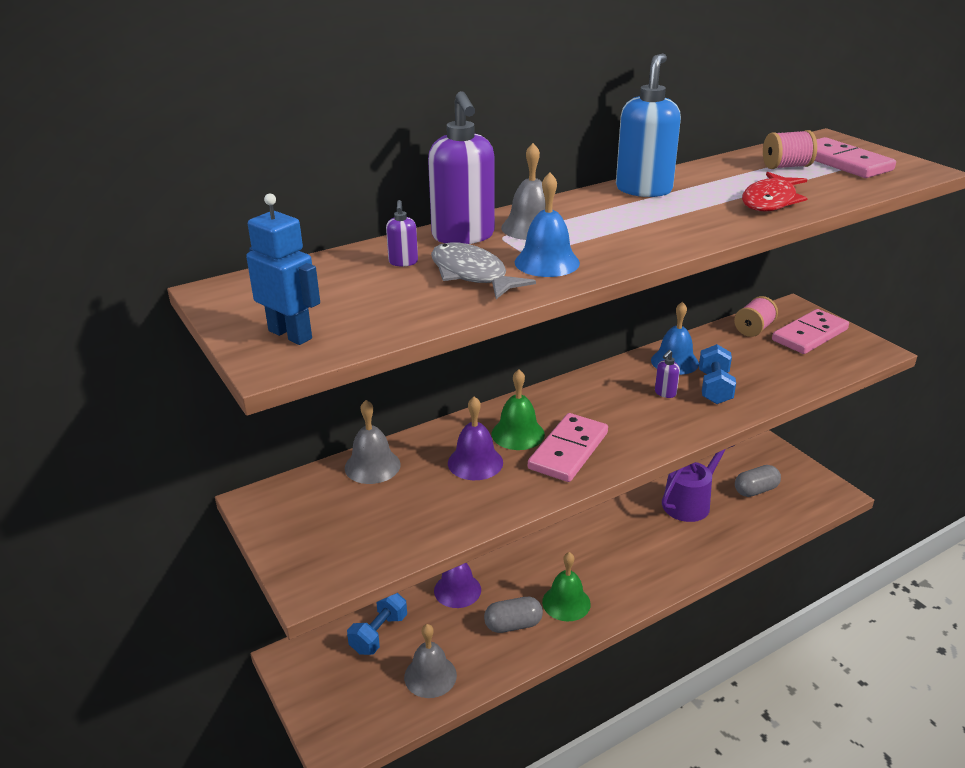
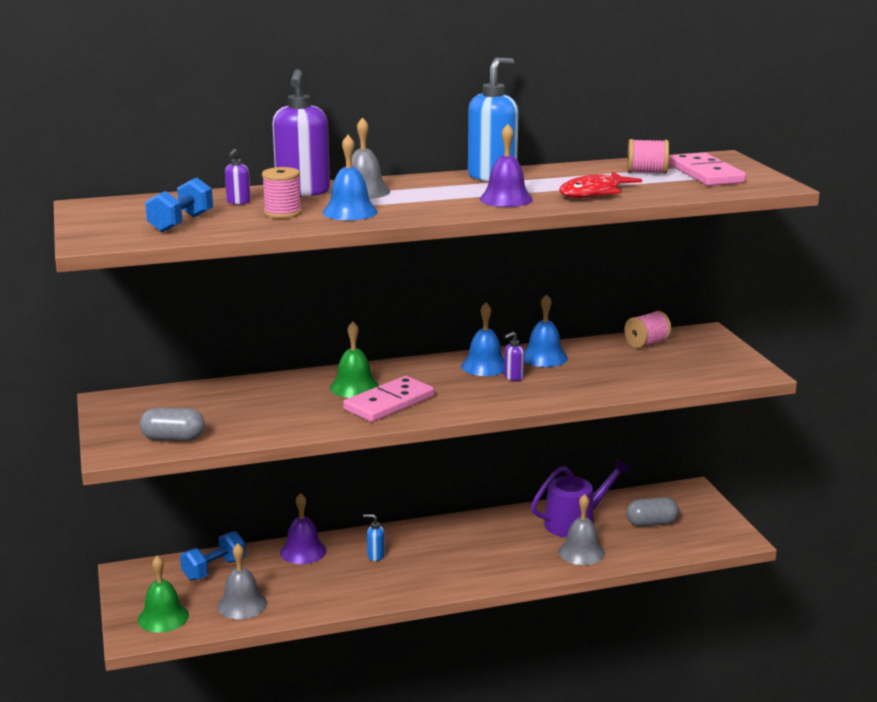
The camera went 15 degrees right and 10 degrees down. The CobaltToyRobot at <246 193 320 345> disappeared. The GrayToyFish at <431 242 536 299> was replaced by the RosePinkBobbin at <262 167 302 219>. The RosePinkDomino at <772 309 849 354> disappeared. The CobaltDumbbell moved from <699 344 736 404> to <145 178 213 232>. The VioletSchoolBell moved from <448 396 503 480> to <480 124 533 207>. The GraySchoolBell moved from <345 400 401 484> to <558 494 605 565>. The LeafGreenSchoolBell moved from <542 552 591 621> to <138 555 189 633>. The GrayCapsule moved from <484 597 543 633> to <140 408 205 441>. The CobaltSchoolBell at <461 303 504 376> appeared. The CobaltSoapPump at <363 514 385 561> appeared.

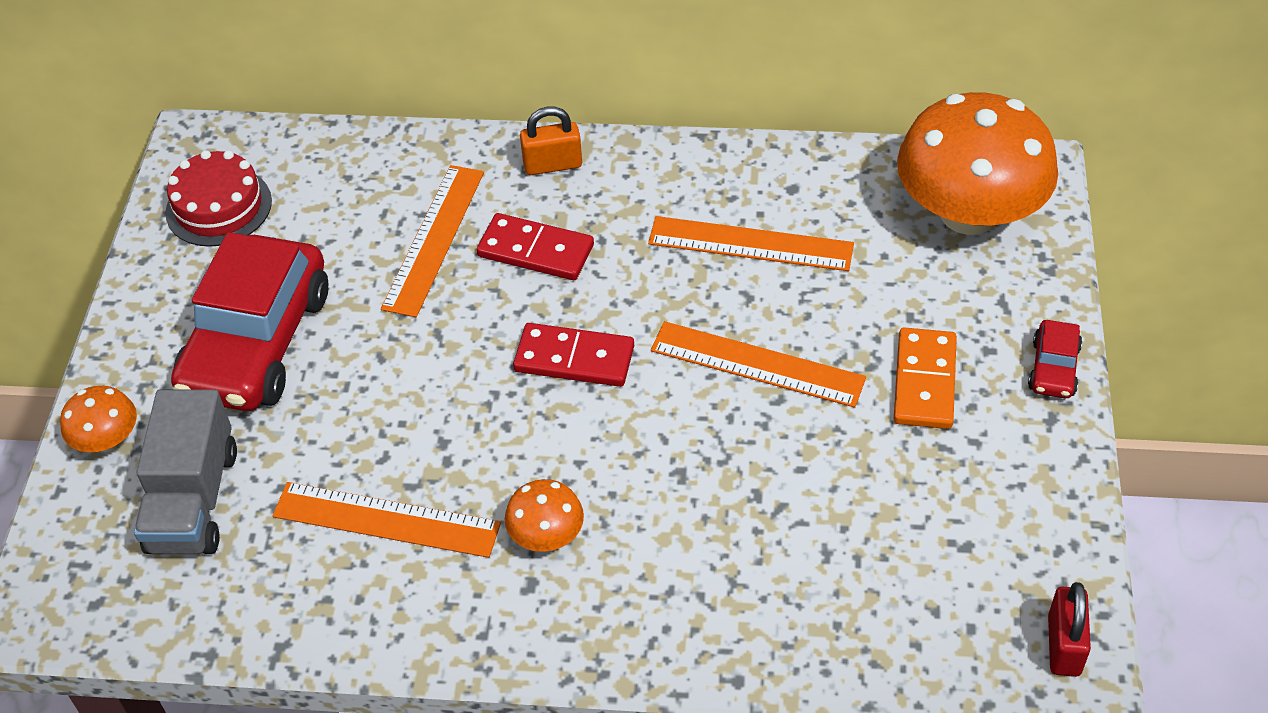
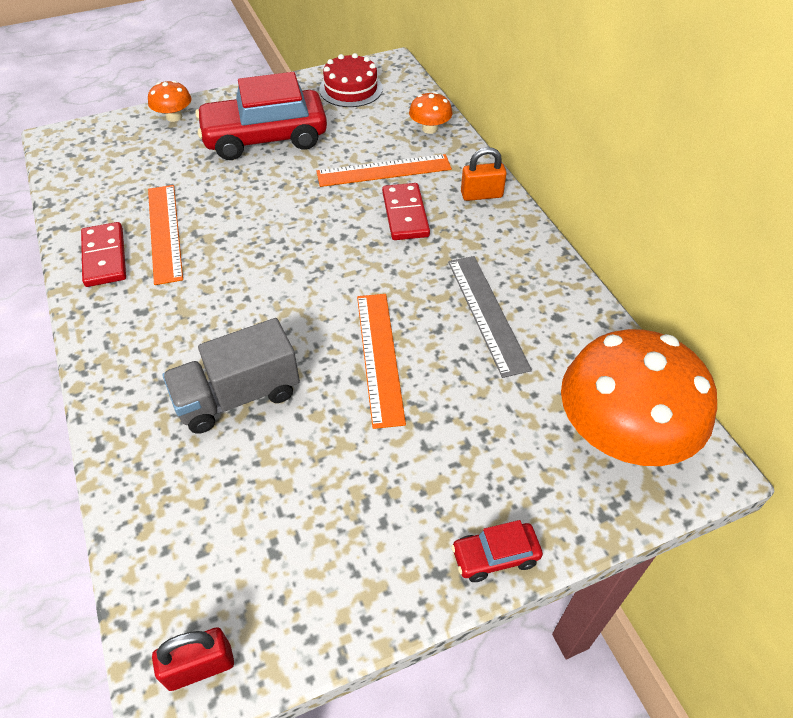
The camera went 60 degrees right and 0 degrees up. The BrightOrangeLock at <520 107 582 175> turned 60 degrees counterclockwise. The BrightOrangeRuler at <648 216 854 271> became the GrayRuler at <448 256 532 378>. The CrimsonDomino moved from <513 323 634 387> to <81 222 126 287>. The BrightOrangeDomino at <894 327 957 429> disappeared. The GrayLorry moved from <134 390 237 554> to <162 318 300 434>. The BrightOrangeMushroom moved from <505 479 584 552> to <409 92 452 134>.

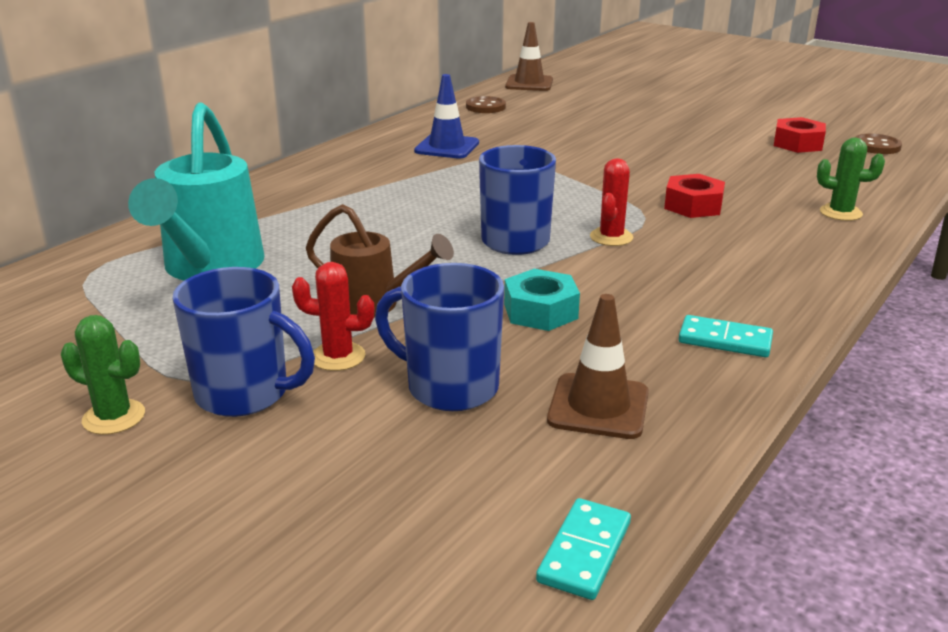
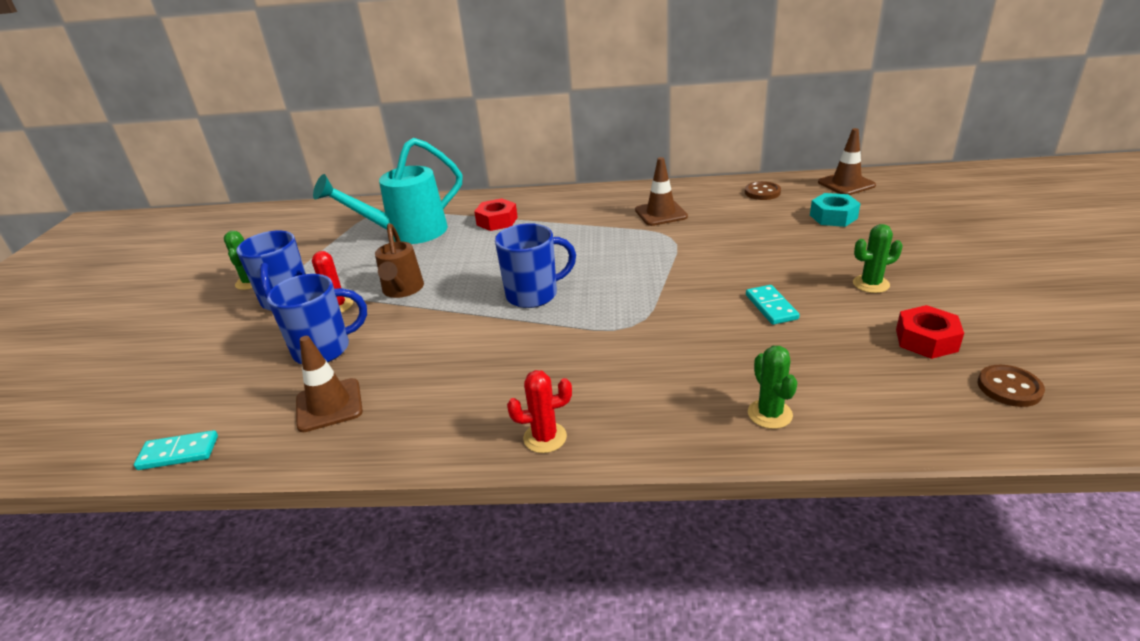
The camera went 60 degrees right and 5 degrees up. The CobaltTrafficCone at <414 74 479 159> became the BrownTrafficCone at <635 157 688 226>. The CrimsonCactus moved from <590 158 633 246> to <507 370 572 453>. The CrimsonNut moved from <664 174 725 218> to <474 198 518 231>. The CobaltMug at <375 263 504 411> turned 75 degrees clockwise. The AquaNut moved from <504 269 580 331> to <810 193 861 227>. The AquaDomino moved from <679 315 773 357> to <746 285 800 325>. The LeafGreenCactus at <853 224 903 293> appeared.

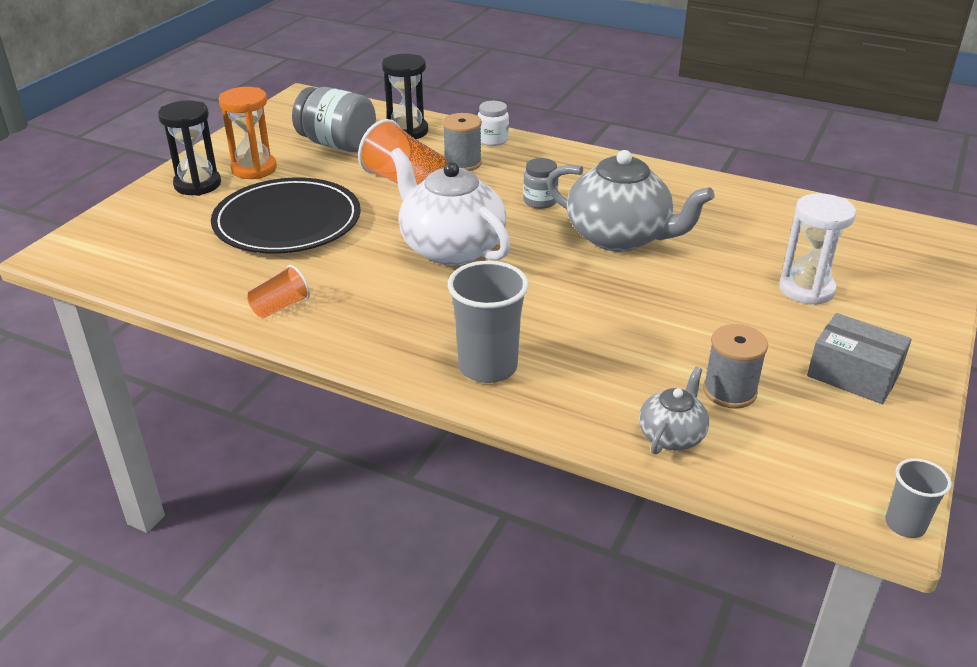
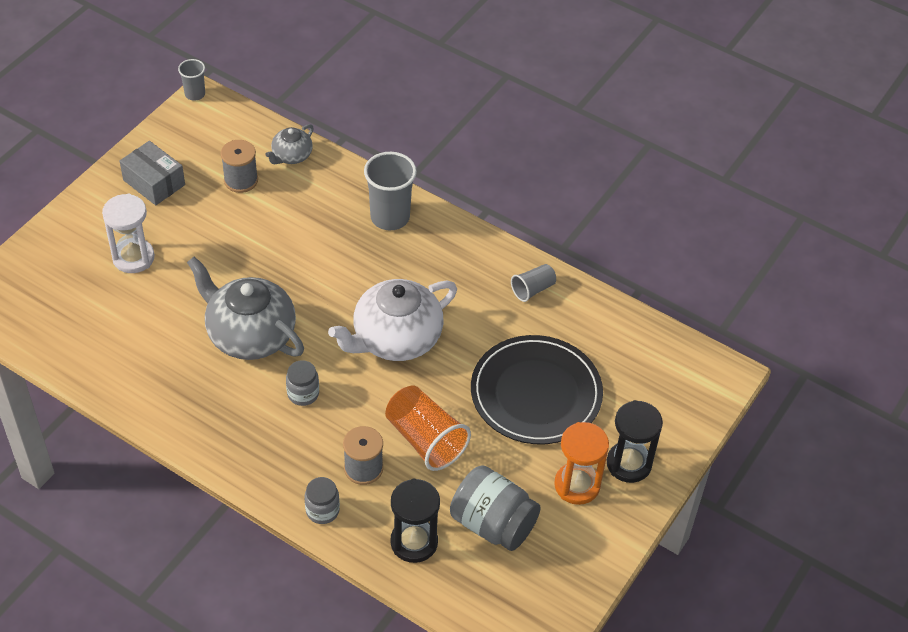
The camera went 175 degrees left and 15 degrees up. The SnowWhiteJar at <478 101 509 146> became the GrayJar at <305 477 340 524>. The SnowWhiteTeaPot at <390 148 510 265> turned 90 degrees clockwise. The BrightOrangeCup at <247 265 310 318> became the GrayCup at <511 264 556 302>.

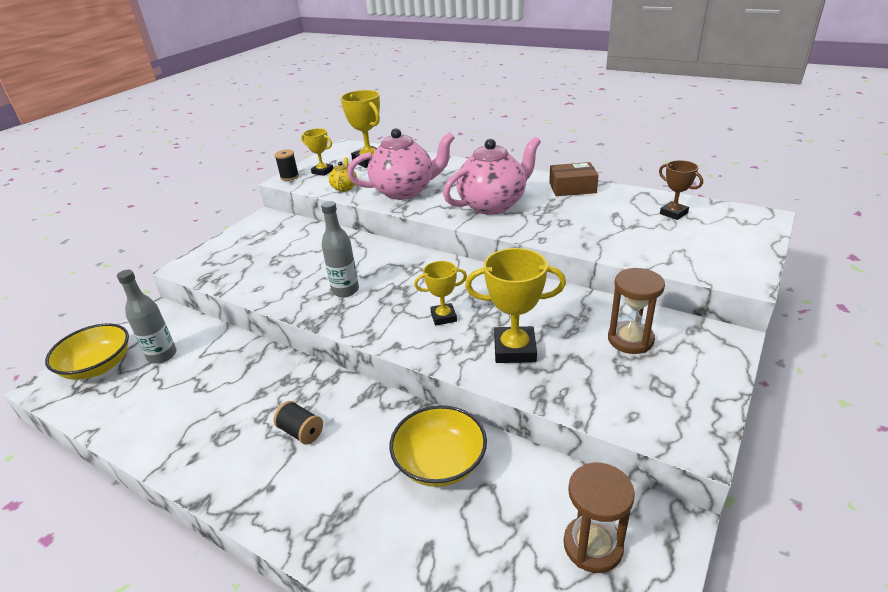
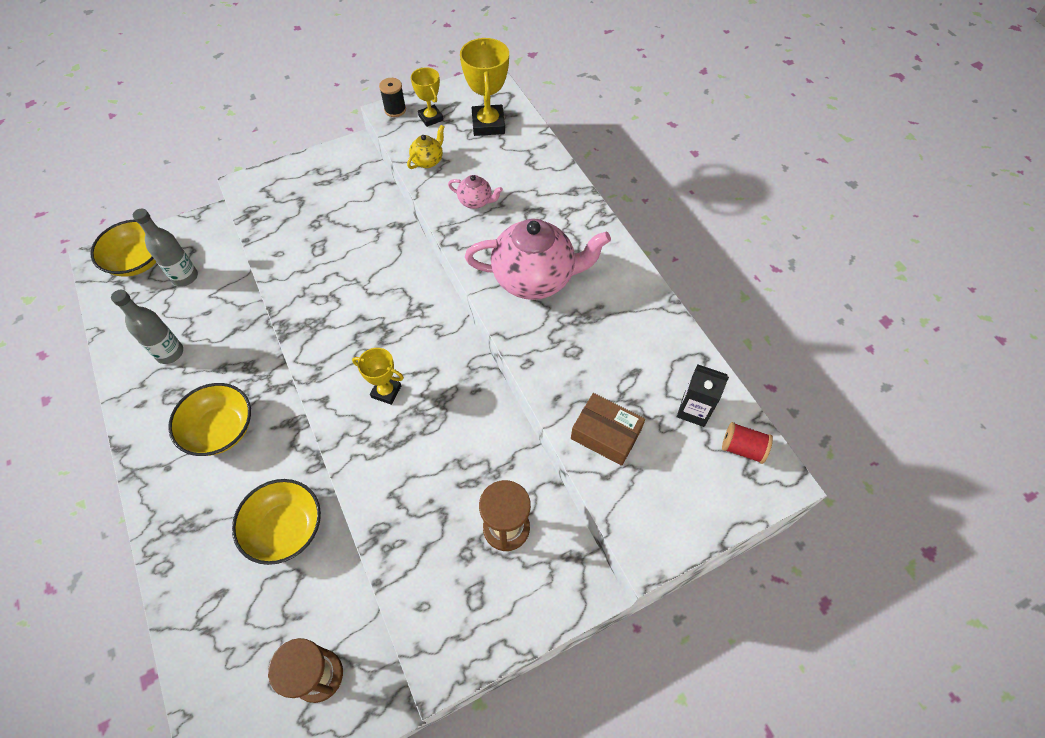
The camera went 30 degrees right and 25 degrees up. The RosePinkTeaPot at <347 128 455 200> changed to 0.45 times the size. The BrownTrophy at <659 160 703 220> was replaced by the EbonyCarton at <677 364 729 427>. The BrownParcel moved from <549 162 599 196> to <571 393 645 466>. The GrayDrinkBottle moved from <321 201 359 297> to <111 290 183 364>. The GoldenTrophy at <465 248 566 363> disappeared. The EbonyBobbin at <274 401 323 445> was replaced by the GoldenServingBowl at <168 383 251 456>. The CrimsonBobbin at <722 422 773 464> appeared.

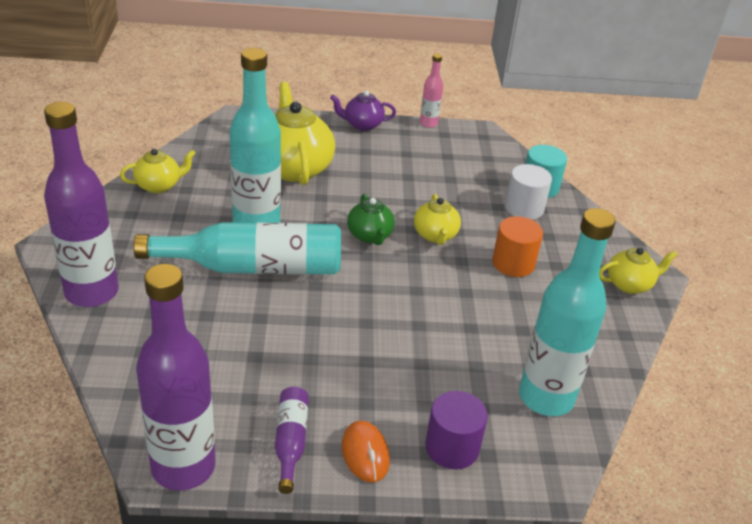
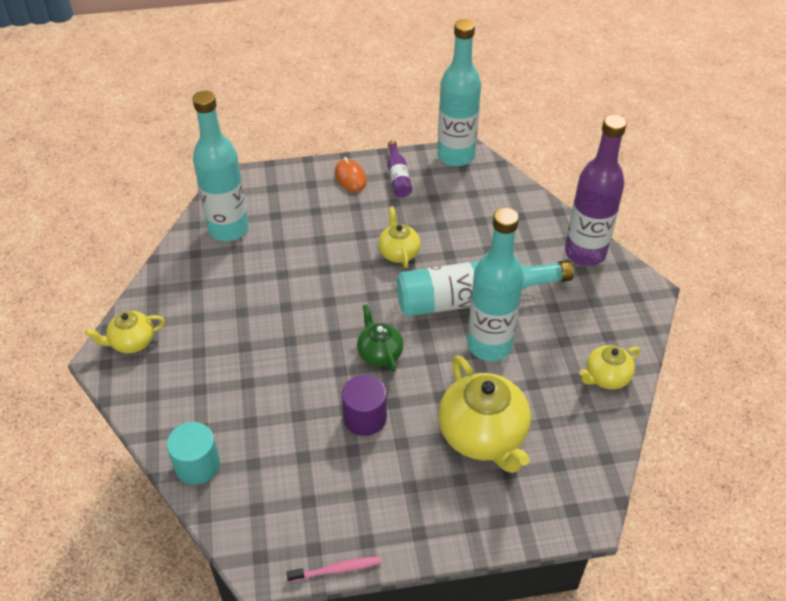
The camera went 175 degrees right and 10 degrees up. The RosePinkDrinkBottle at <420 54 443 128> was replaced by the RosePinkDentalBrush at <286 556 381 582>. The VioletTeaPot at <330 91 396 131> disappeared. The SnowWhiteCylinder at <505 164 552 220> disappeared. The GoldenTeaPot moved from <414 194 461 245> to <378 207 421 268>. The BrightOrangeCylinder at <492 216 543 277> disappeared. The VioletDrinkBottle at <136 264 216 491> became the AquaDrinkBottle at <437 19 481 166>. The VioletCylinder moved from <425 391 488 469> to <342 375 387 436>.

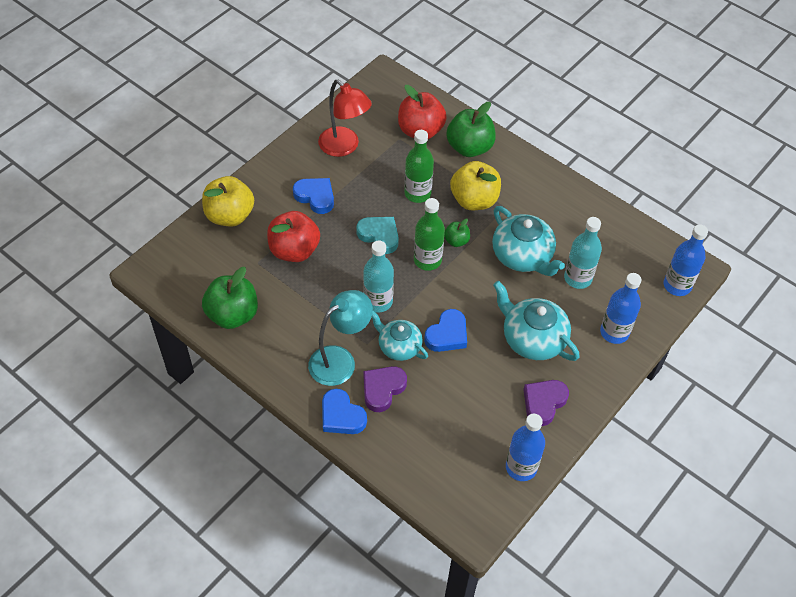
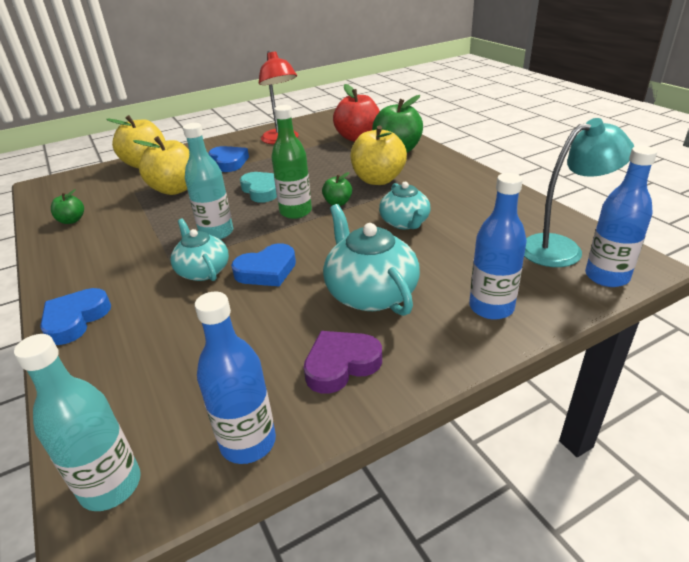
The camera went 25 degrees right and 20 degrees down. The LeafGreenDrinkBottle at <404 130 434 203> disappeared. The AquaTeaPot at <492 206 565 276> changed to 0.65 times the size. The CrimsonApple at <267 211 320 262> became the GoldenApple at <133 136 189 195>. The AquaDrinkBottle moved from <564 217 602 289> to <14 334 141 511>. The LeafGreenApple at <202 267 258 329> changed to 0.51 times the size. The AquaReadingLamp moved from <308 290 373 386> to <524 118 634 267>. The VioletHeartShape at <363 366 407 412> disappeared. The CobaltHeartShape at <322 389 367 434> turned 45 degrees clockwise.

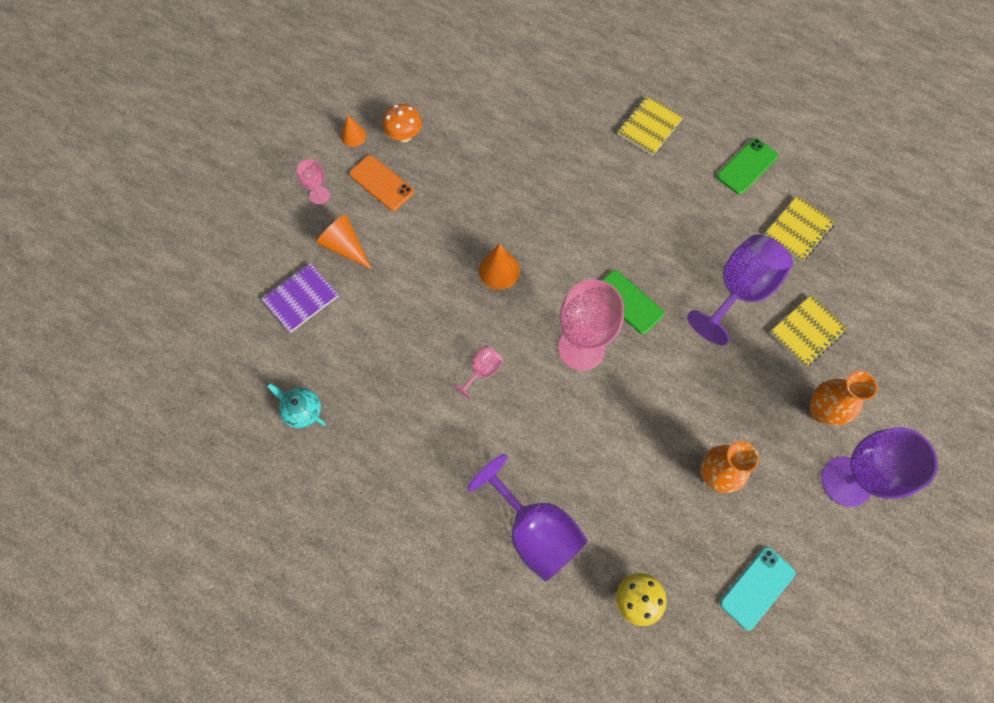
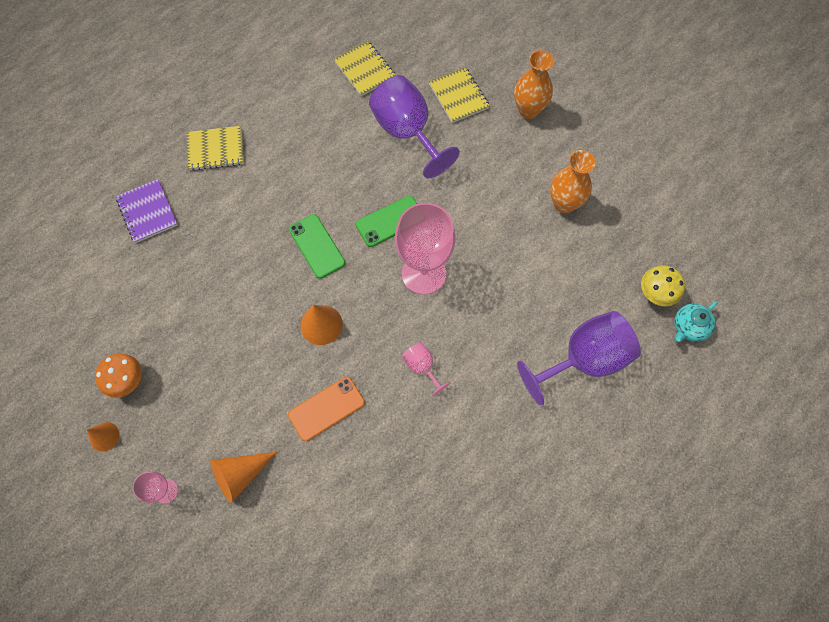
The camera went 75 degrees left and 0 degrees up. The GoldenExerciseBook at <617 96 683 156> turned 60 degrees counterclockwise. The LeafGreenSmartphone moved from <717 138 778 194> to <289 214 345 279>. The BrightOrangeSmartphone moved from <349 155 414 211> to <288 377 365 441>. The VioletExerciseBook moved from <262 263 338 333> to <116 179 178 243>. The AquaTeaPot moved from <267 383 326 428> to <674 301 717 342>. The VioletWineGlass at <821 427 938 507> disappeared. The AquaSmartphone at <720 547 796 630> disappeared.

